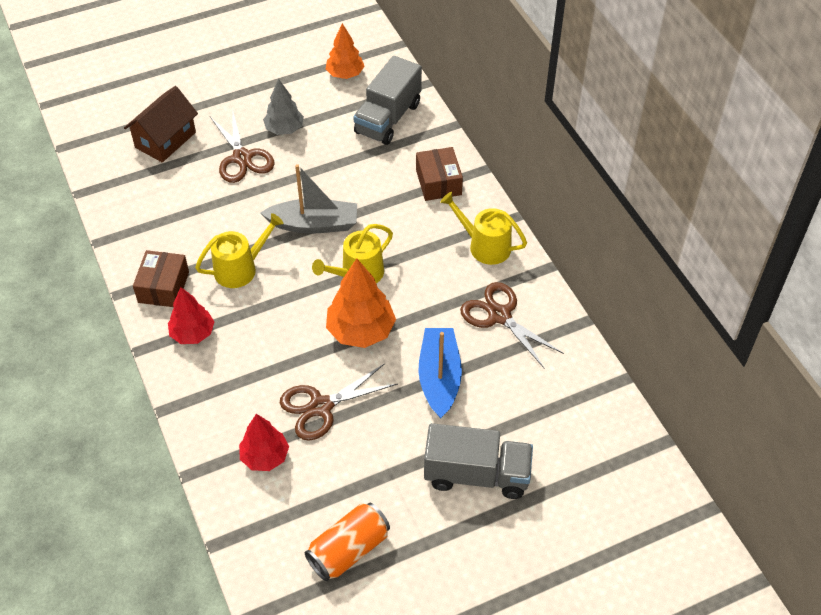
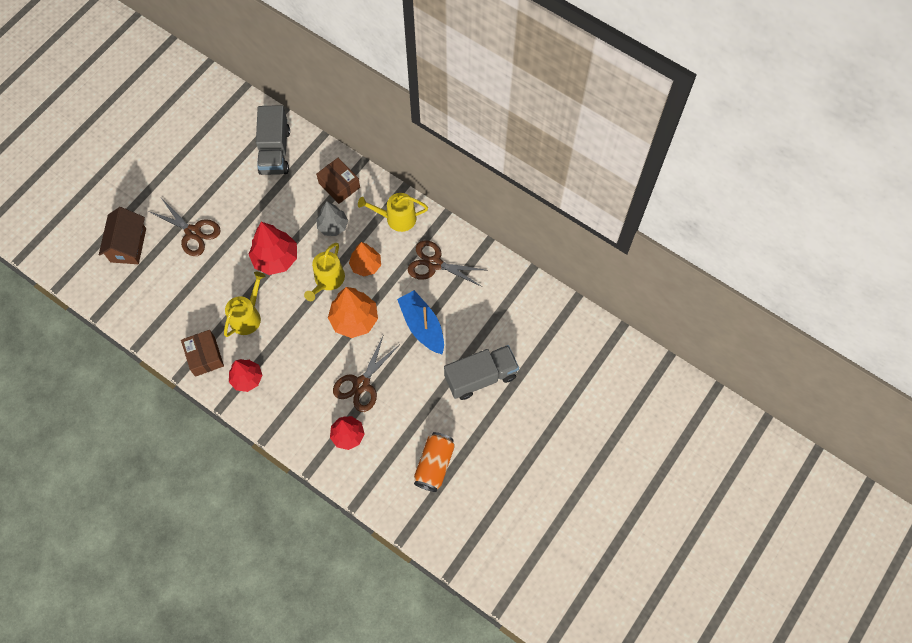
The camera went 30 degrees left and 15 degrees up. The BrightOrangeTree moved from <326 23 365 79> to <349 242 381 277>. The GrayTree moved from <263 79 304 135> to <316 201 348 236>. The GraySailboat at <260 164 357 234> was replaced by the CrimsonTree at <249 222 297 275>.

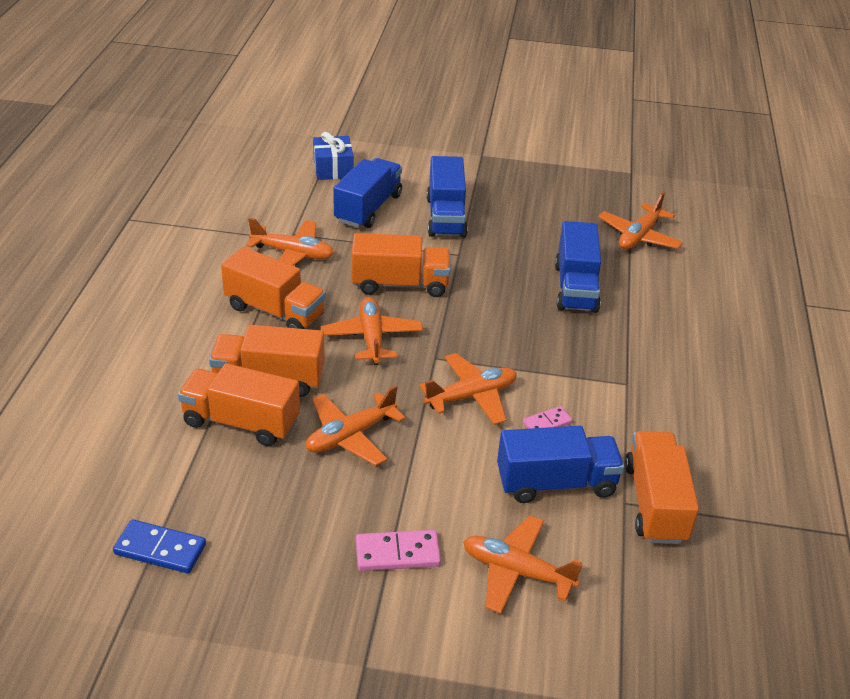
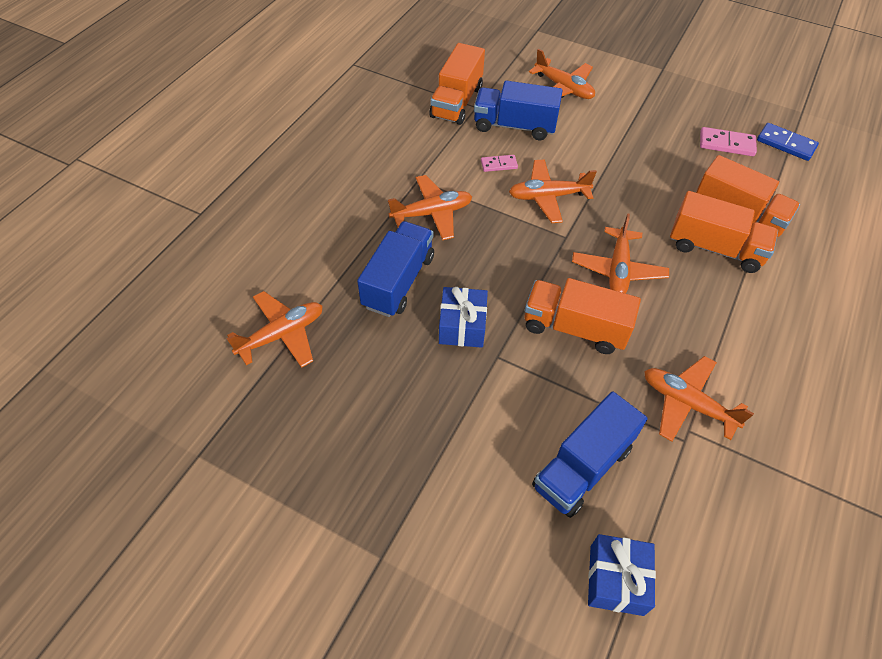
The camera went 160 degrees left and 15 degrees up. The CobaltLorry at <426 156 468 238> disappeared. The BrightOrangeLorry at <221 247 326 329> disappeared. The BrightOrangePlane moved from <306 385 405 466> to <388 175 472 240>. The RosePinkDomino moved from <356 530 441 571> to <700 127 757 156>. The CobaltWrappedGift at <439 287 488 348> appeared.

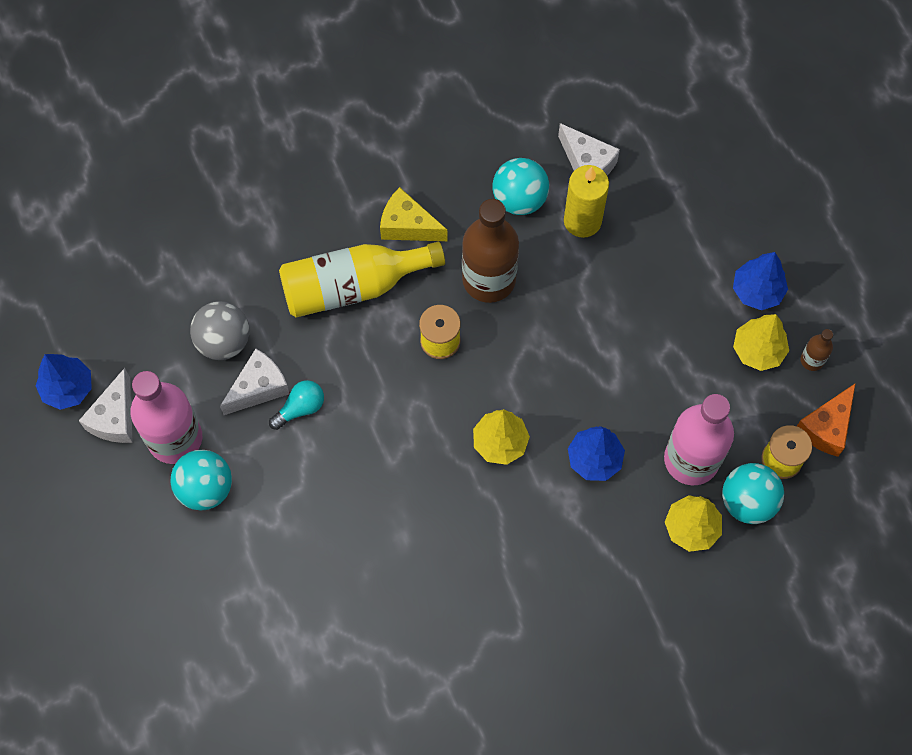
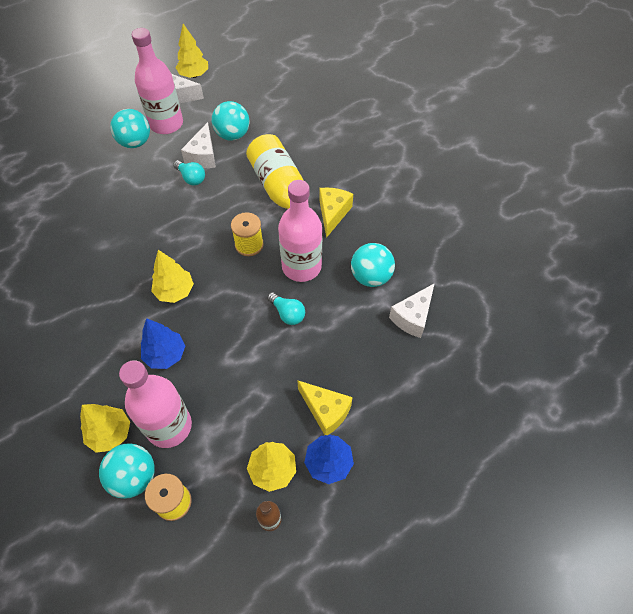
The camera went 80 degrees right and 10 degrees down. The GoldenWaxCandle at <564 165 609 238> disappeared. The BrownDrinkBottle at <462 199 519 303> became the RosePinkDrinkBottle at <278 180 322 282>. The GrayPlayBall at <190 301 250 360> became the AquaPlayBall at <212 101 250 141>. The SnowWhiteCheeseWedge at <220 349 290 415> turned 60 degrees clockwise. The CobaltTree at <36 354 92 410> became the GoldenTree at <176 24 208 78>. The BrightOrangeCheeseWedge at <797 383 856 457> disappeared. The AquaLightBulb at <267 292 305 325> appeared. The GoldenCheeseWedge at <297 380 353 435> appeared.

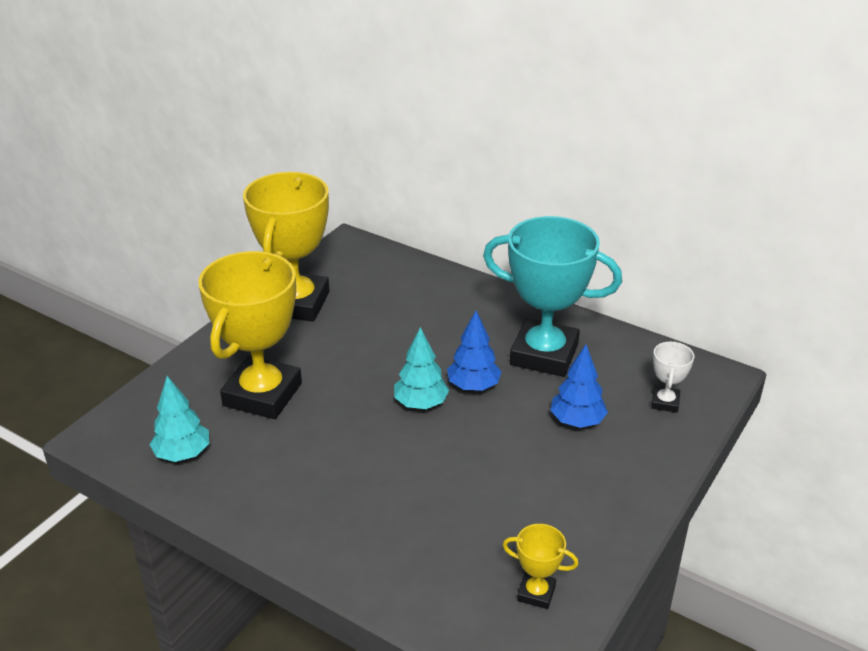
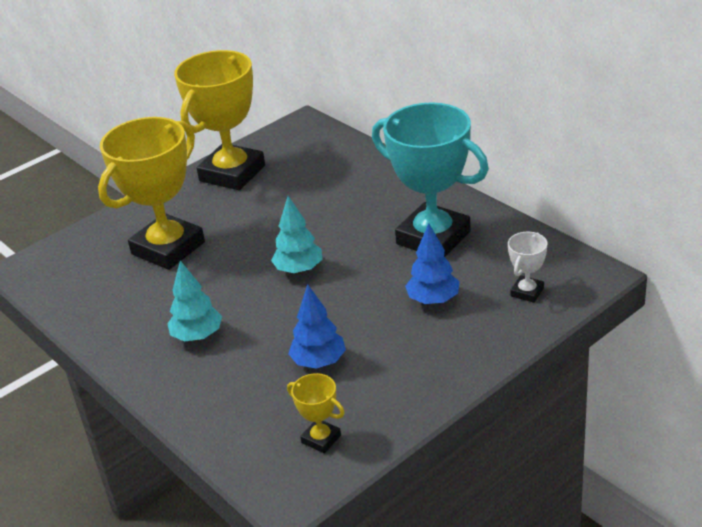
The camera went 20 degrees right and 0 degrees up. The CobaltTree moved from <447 311 502 391> to <288 284 346 369>. The AquaTree moved from <150 376 209 462> to <167 260 222 342>.

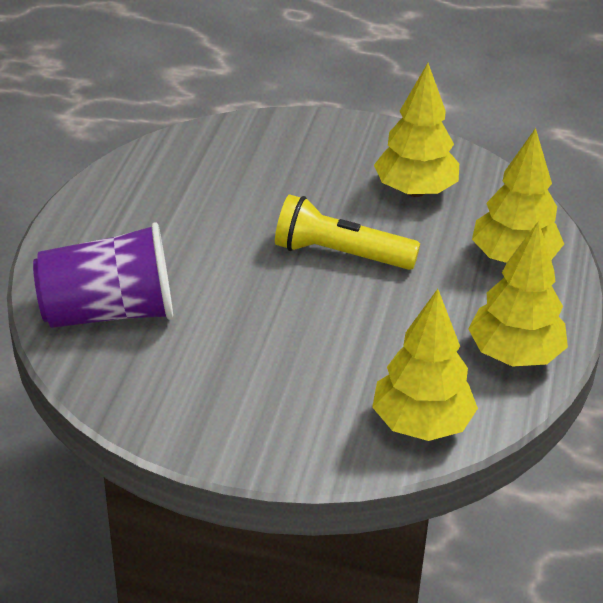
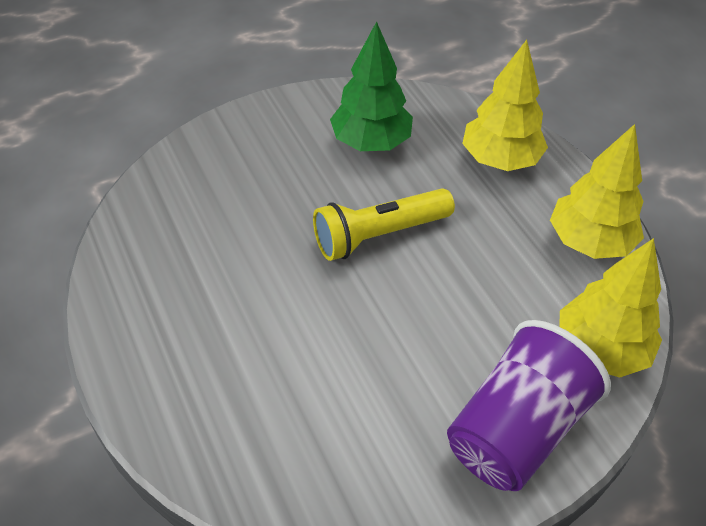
The camera went 40 degrees left and 10 degrees up. The GoldenTree at <374 63 459 197> became the LeafGreenTree at <330 21 413 151>. The VioletCup moved from <33 222 173 328> to <447 320 611 491>.

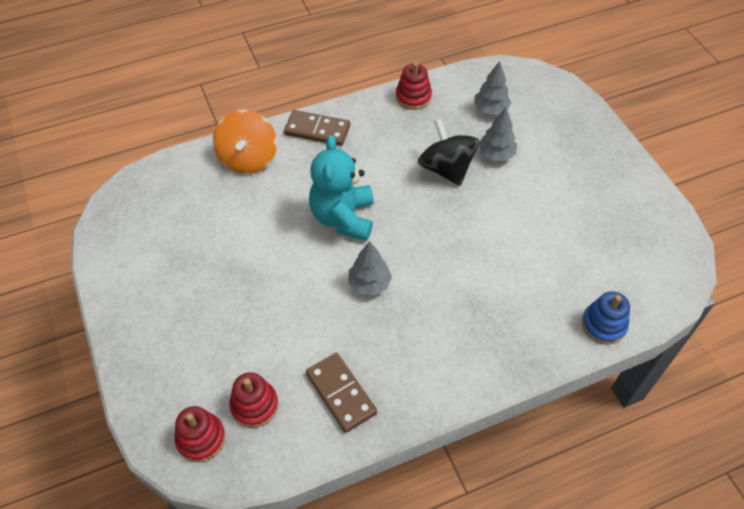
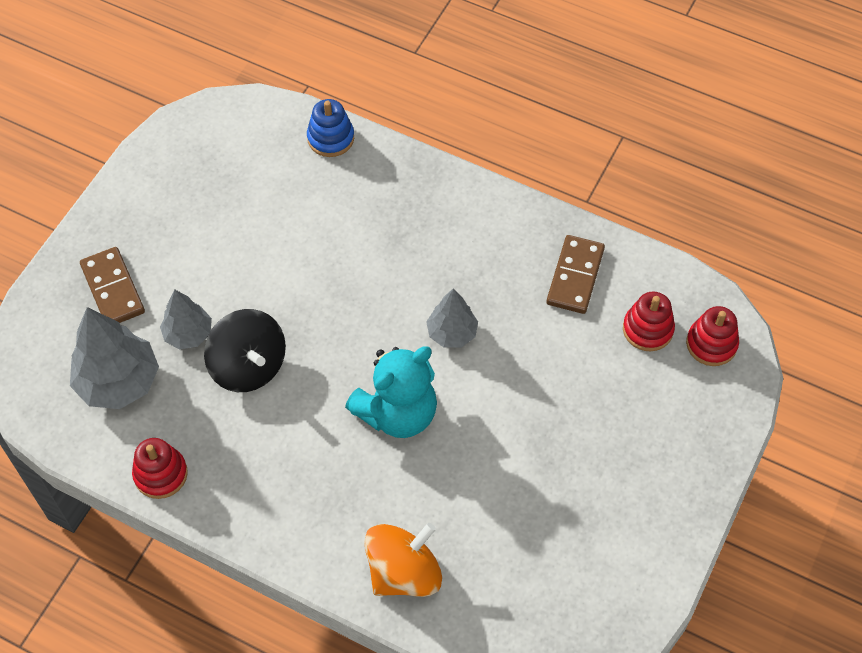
The camera went 130 degrees left and 5 degrees up. The GrayTree at <474 61 511 115> changed to 1.67 times the size. The BrownDomino moved from <284 110 350 146> to <80 247 145 323>. The EbonyWhirligig at <418 119 480 186> turned 60 degrees counterclockwise.

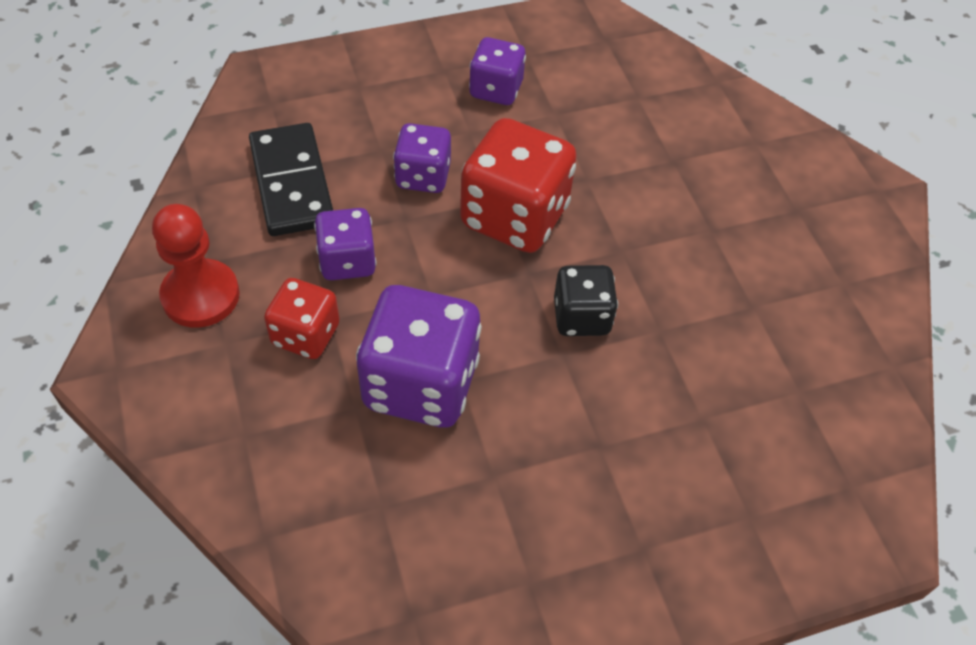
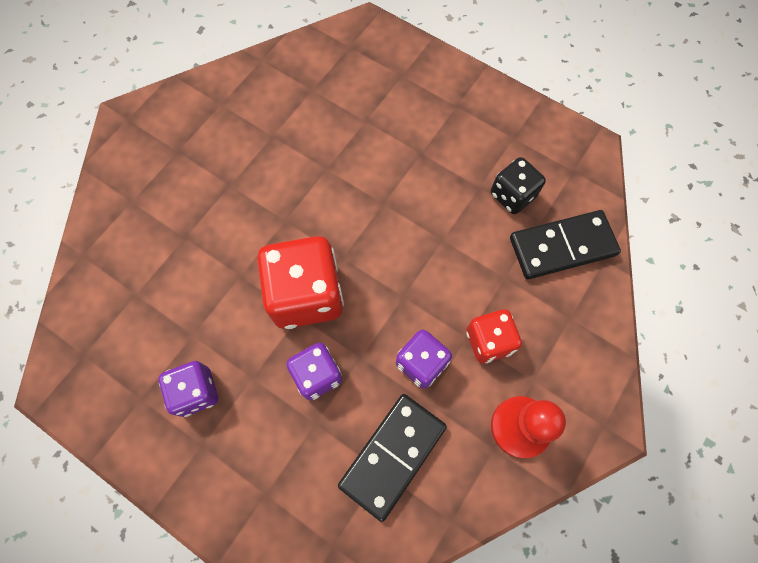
The camera went 125 degrees left and 15 degrees up. The EbonyDice moved from <554 265 618 336> to <491 157 546 214>. The VioletDice at <356 285 482 428> disappeared. The EbonyDomino at <510 210 621 279> appeared.

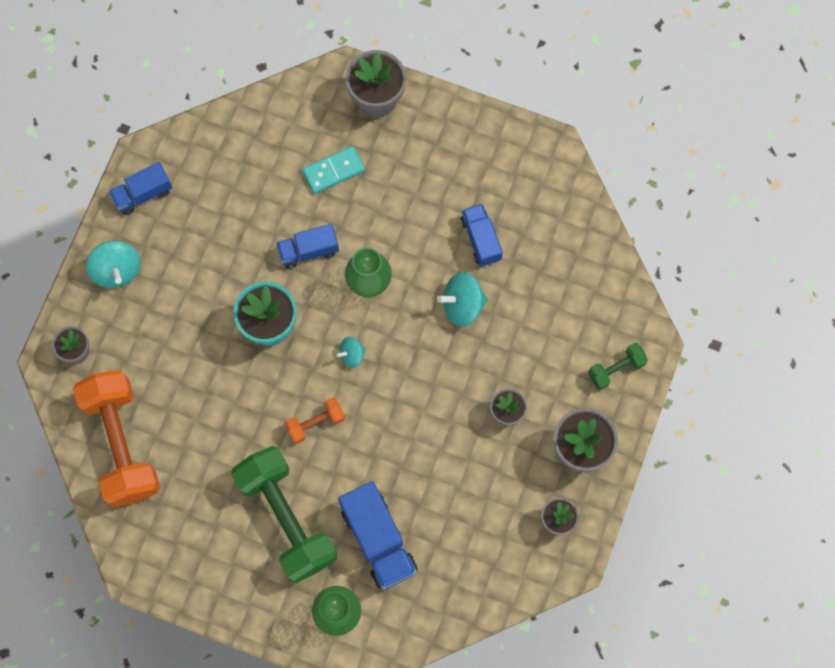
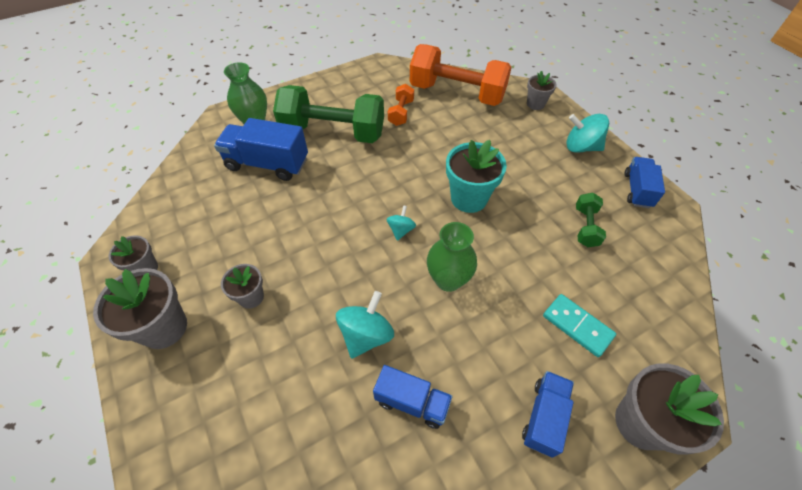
The camera went 130 degrees right and 20 degrees down. The AquaDomino at <302 146 365 194> turned 60 degrees counterclockwise. The CobaltLorry moved from <276 224 339 269> to <522 371 574 458>. The LeafGreenDumbbell moved from <588 343 648 390> to <576 193 606 247>. The BrightOrangeDumbbell moved from <285 398 345 444> to <388 84 414 126>.

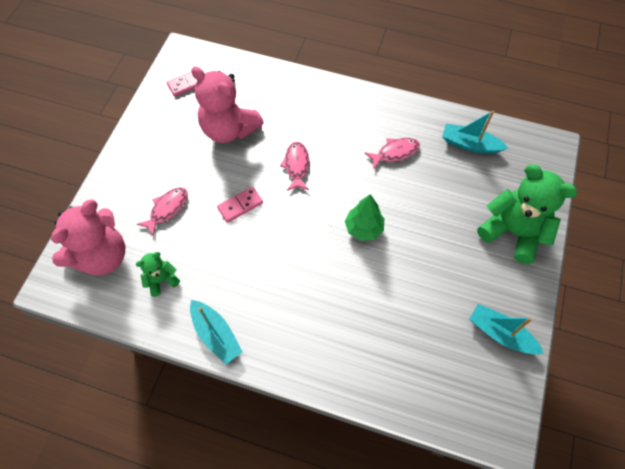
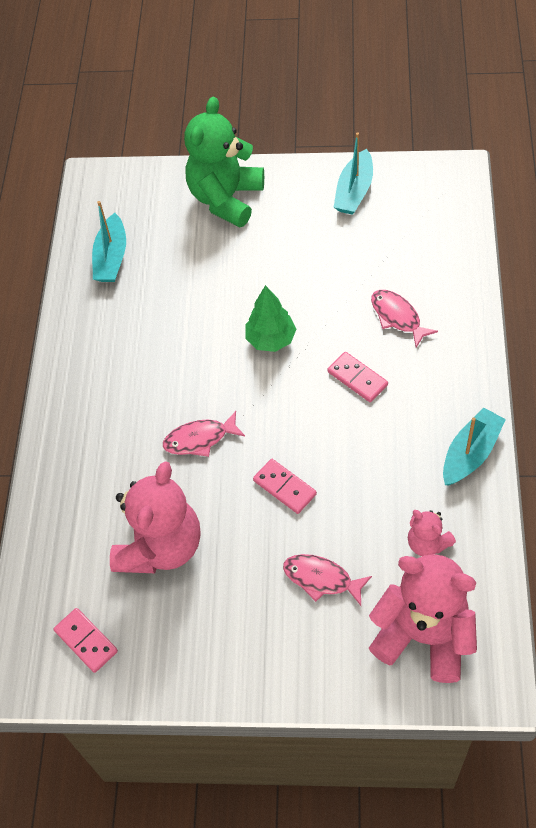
The camera went 100 degrees left and 5 degrees down. The RosePinkToyFish moved from <365 138 420 169> to <371 290 438 348>. The LeafGreenStuffedBear at <136 252 180 297> became the RosePinkStuffedBear at <408 510 456 556>. The RosePinkDomino at <328 352 388 402> appeared.

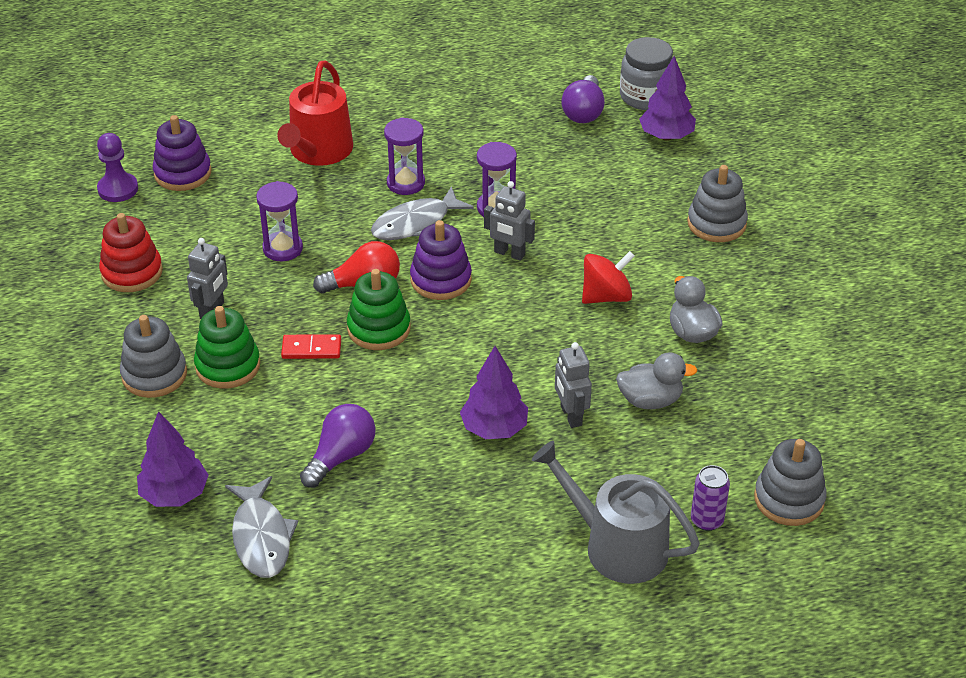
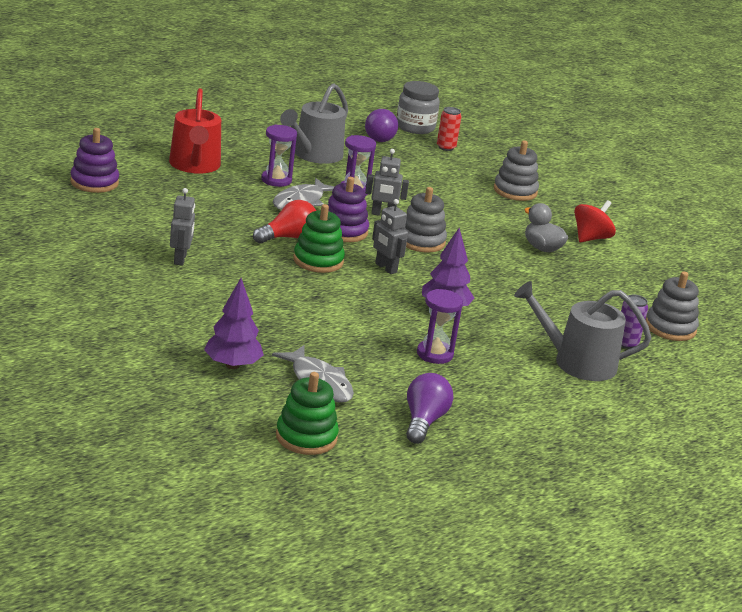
The camera went 25 degrees left and 15 degrees down. The VioletTree at <639 56 696 141> was replaced by the CrimsonTin at <437 107 462 151>. The VioletChessPawn at <97 133 138 202> disappeared. The VioletHourglass moved from <256 181 303 261> to <417 289 463 364>. The CrimsonStackingToy at <99 213 163 292> disappeared. The CrimsonWhirligig moved from <582 251 634 304> to <574 200 616 242>. The LeafGreenStackingToy moved from <194 306 260 389> to <276 372 339 455>. The GrayStackingToy moved from <120 315 187 398> to <403 187 447 253>. The CrimsonDomino at <281 334 341 359> disappeared. The GrayToyRobot moved from <555 342 592 428> to <372 199 408 274>. The GrayRubberDuck at <616 352 698 409> disappeared. The VioletLightBulb moved from <300 404 376 488> to <406 373 453 444>. The GrayWateringPot at <280 83 348 164> appeared.

